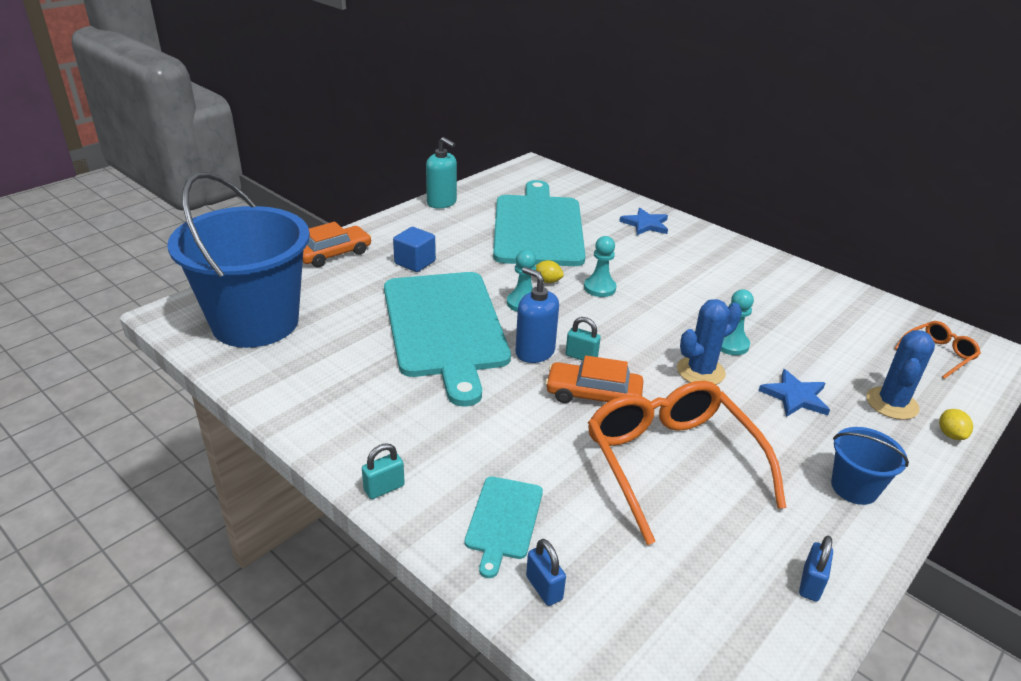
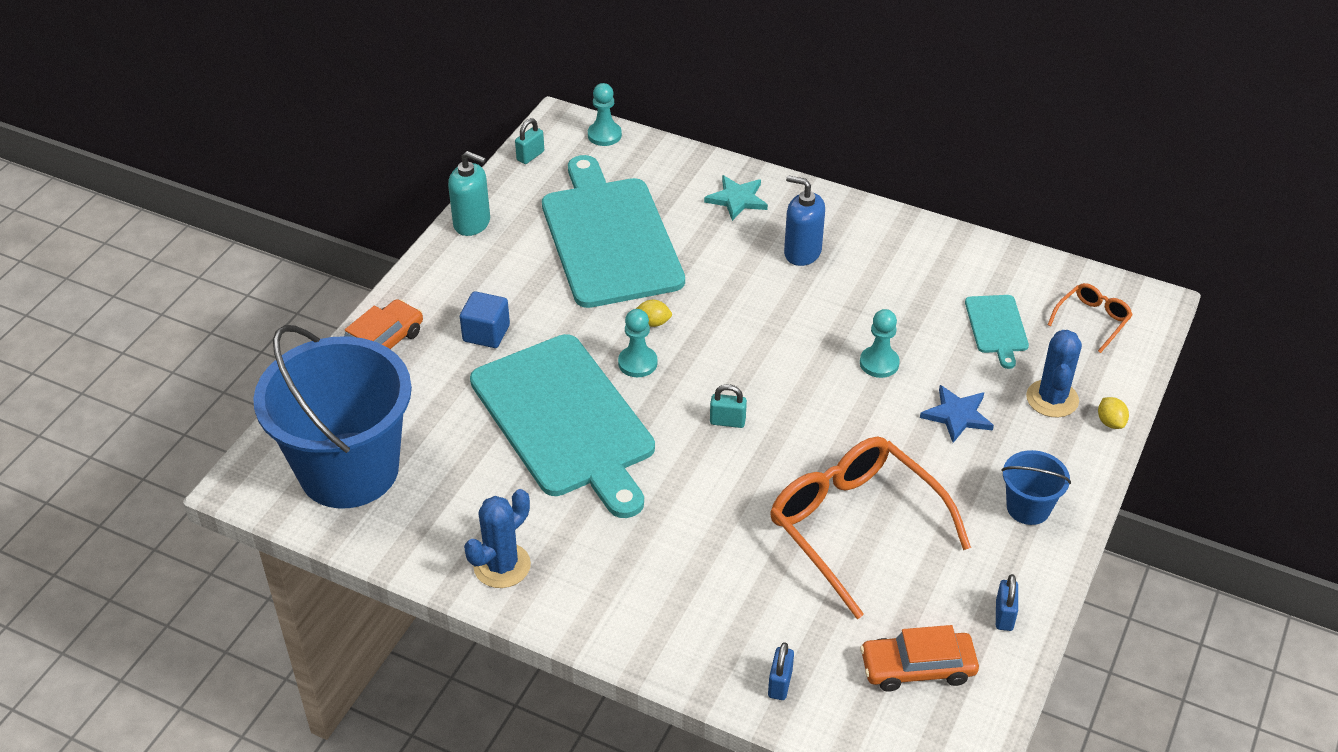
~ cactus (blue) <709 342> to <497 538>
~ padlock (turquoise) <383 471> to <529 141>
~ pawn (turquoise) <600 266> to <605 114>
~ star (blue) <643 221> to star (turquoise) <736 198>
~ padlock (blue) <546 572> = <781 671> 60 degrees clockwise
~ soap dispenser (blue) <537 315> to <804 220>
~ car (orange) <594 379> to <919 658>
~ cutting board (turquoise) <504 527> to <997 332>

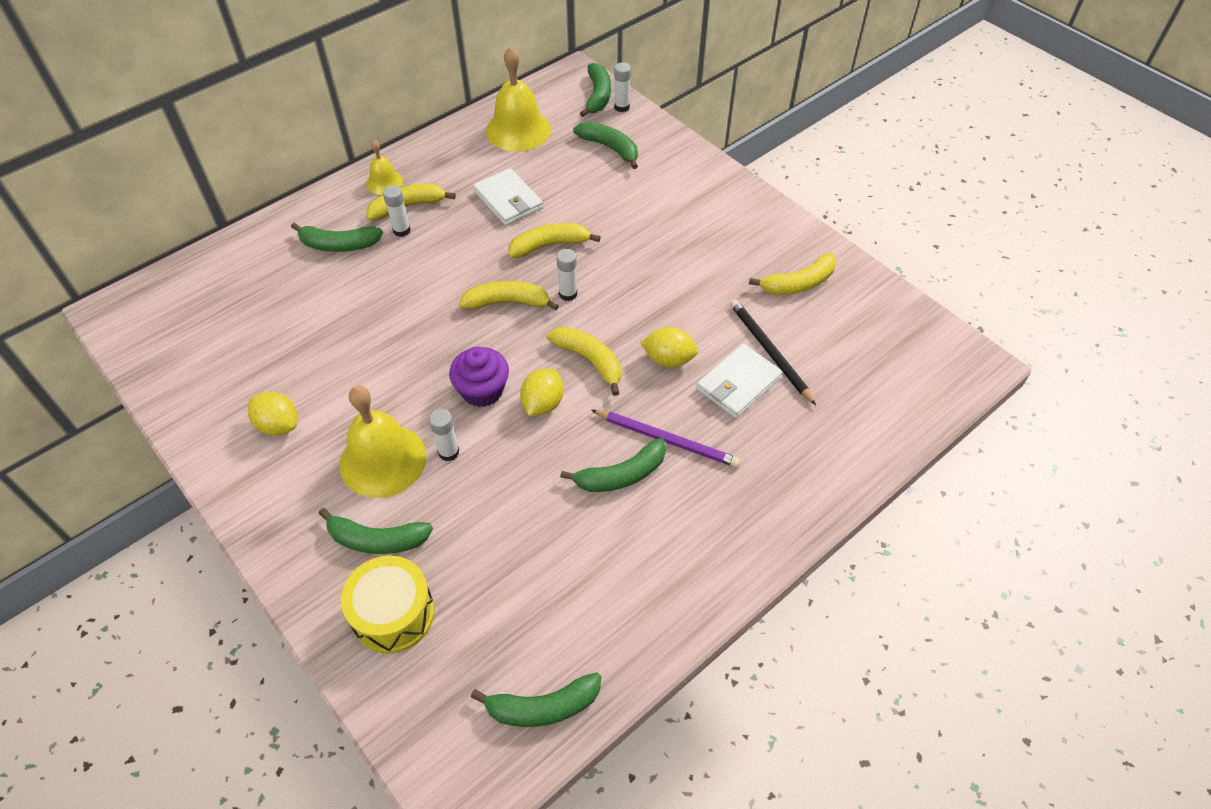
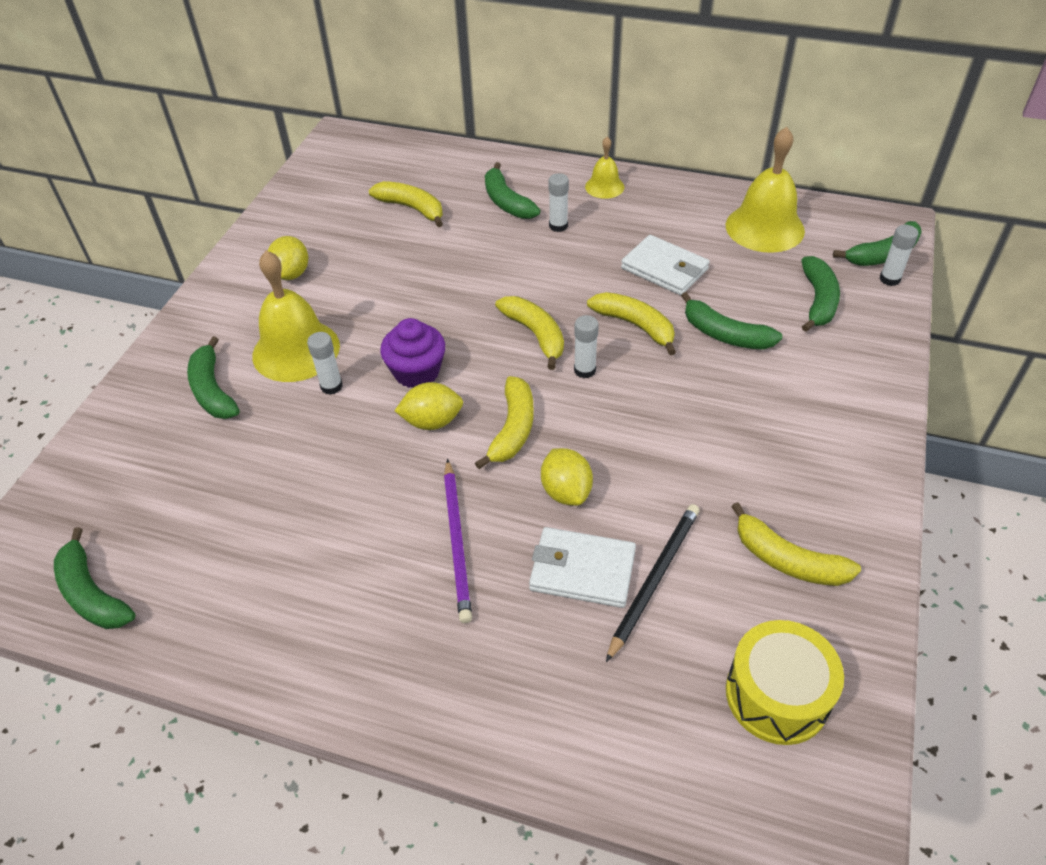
~ banana (yellow) <411 202> to <406 204>
~ wallet (white) <508 197> = <665 265> 75 degrees counterclockwise
~ banana (green) <613 465> to <731 321>
~ drum (yellow) <388 604> to <785 682>

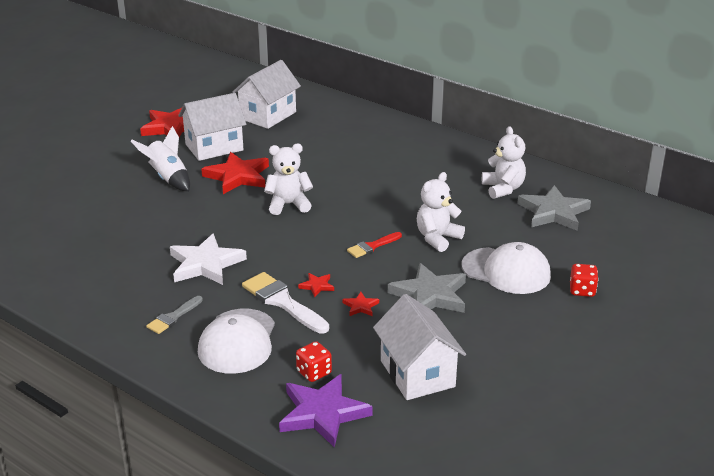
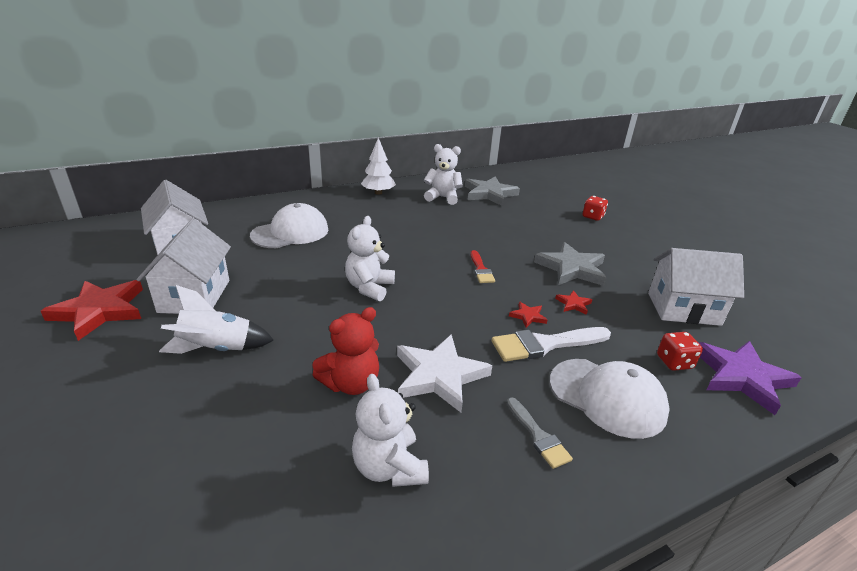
~ cap (white) <506 268> to <289 225>
+ teddy bear (red) <345 351>
~ teddy bear (white) <441 212> to <390 430>
+ tree (white) <378 166>
- star (red) <235 173>

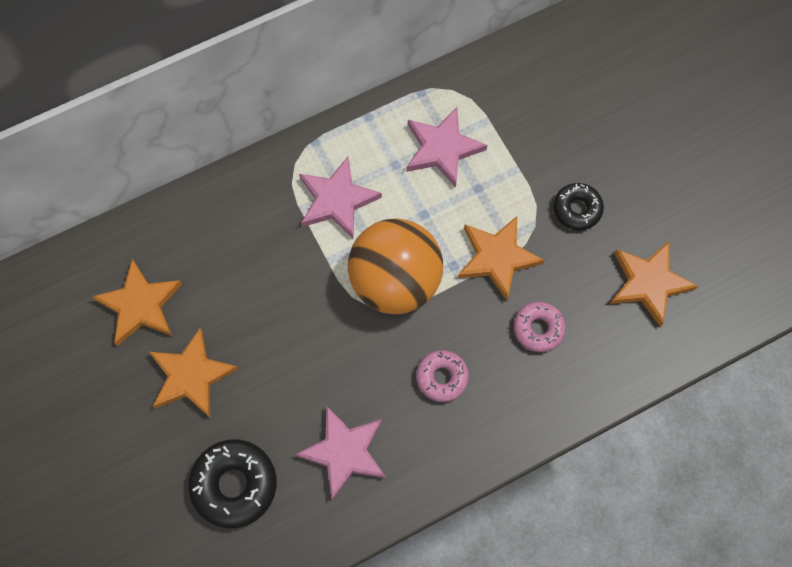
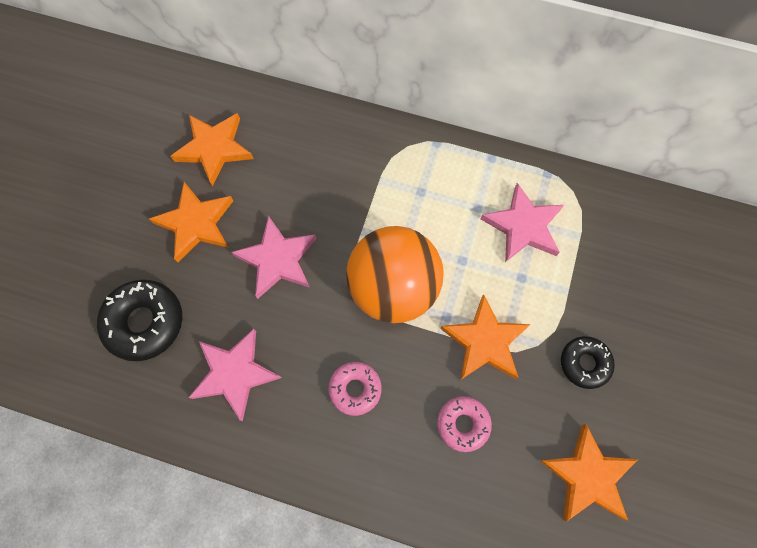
~ star (pink) <340 198> to <274 257>

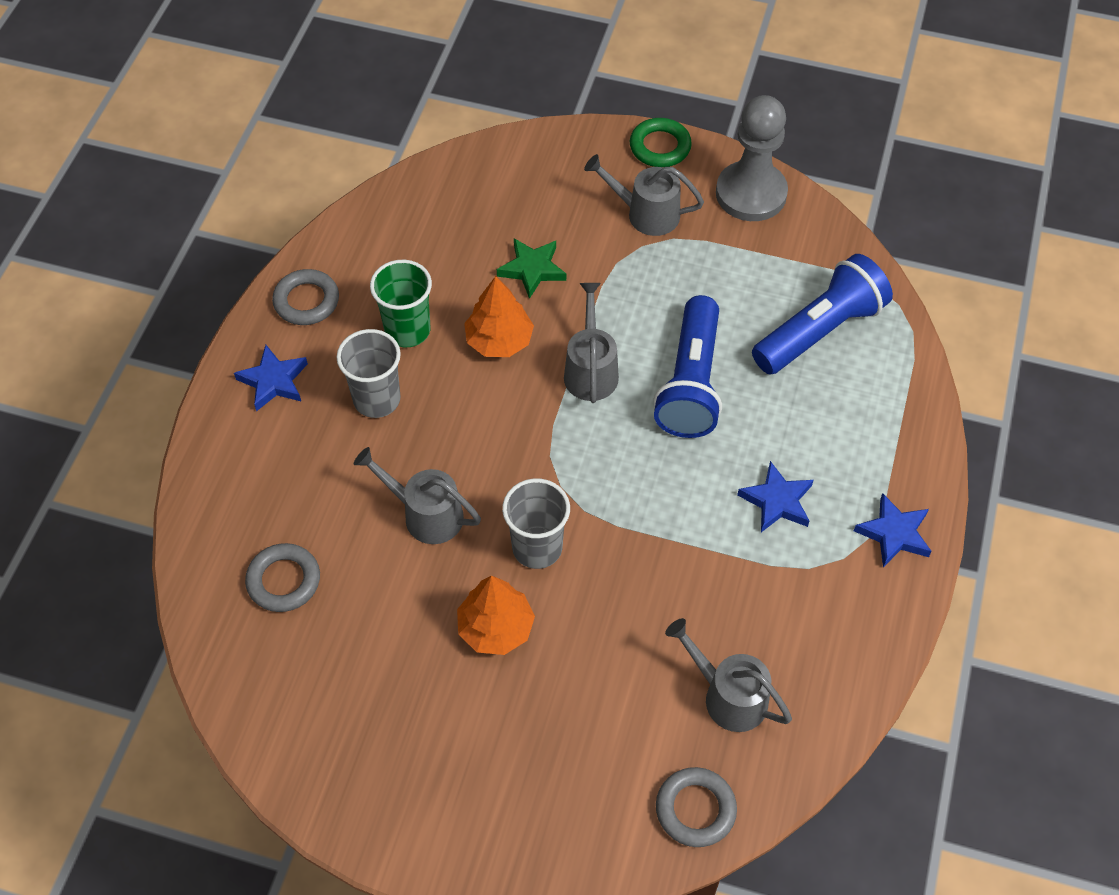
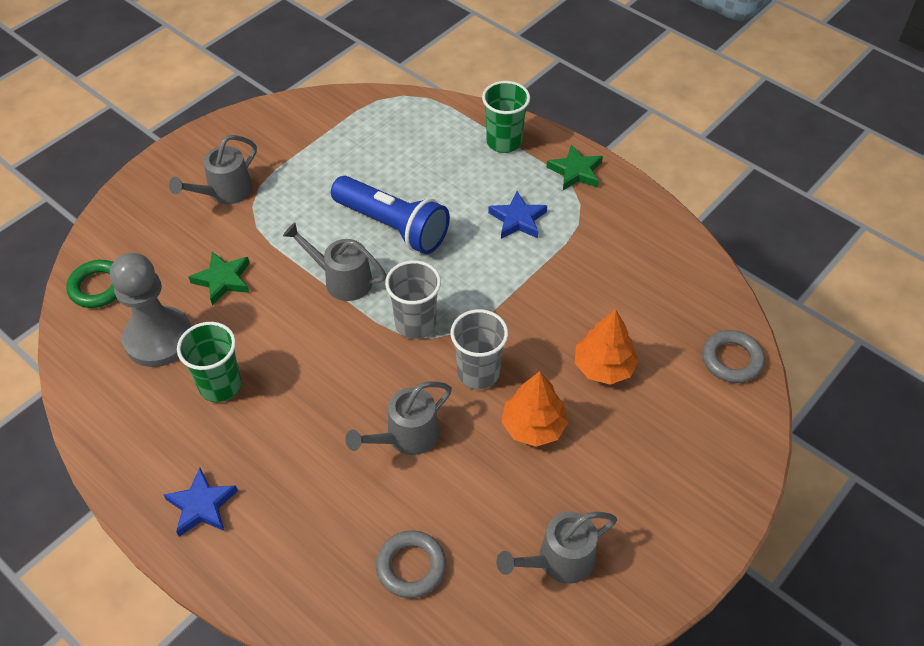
~ ring (green) <661 142> to <91 284>
~ pawn (grey) <752 158> to <151 310>
~ cup (grey) <368 373> to <413 299>
+ cup (green) <506 117>
~ watering can (grey) <728 675> to <557 547>
~ star (blue) <893 530> to star (green) <574 167>
~ tree (orange) <499 316> to <607 347>
- ring (grey) <305 297>
- flashlight (blue) <822 314>

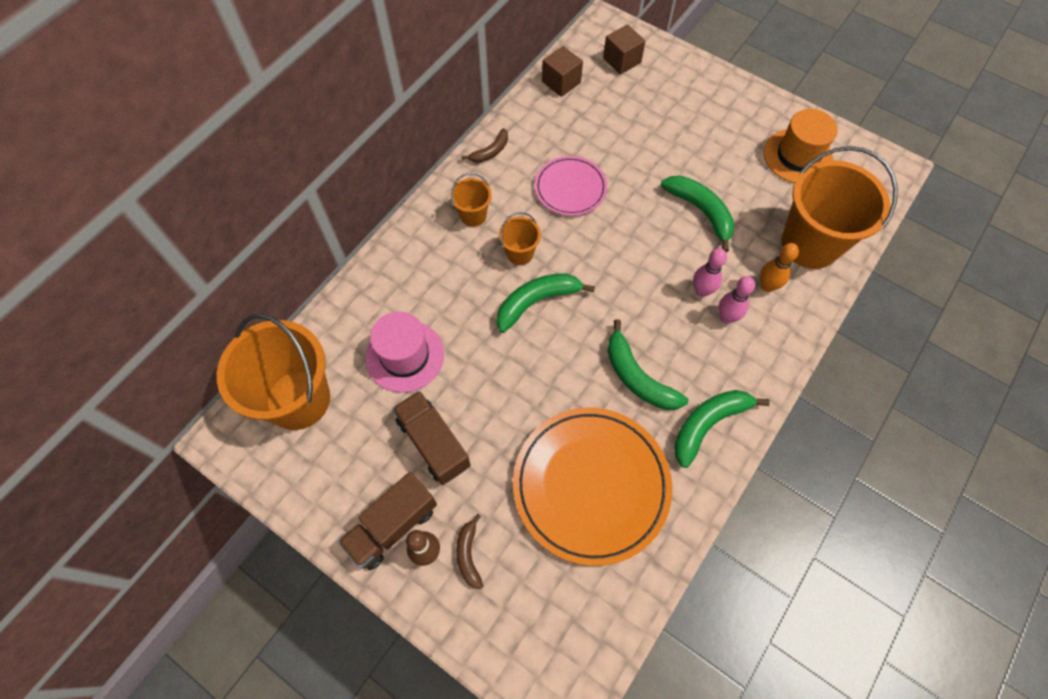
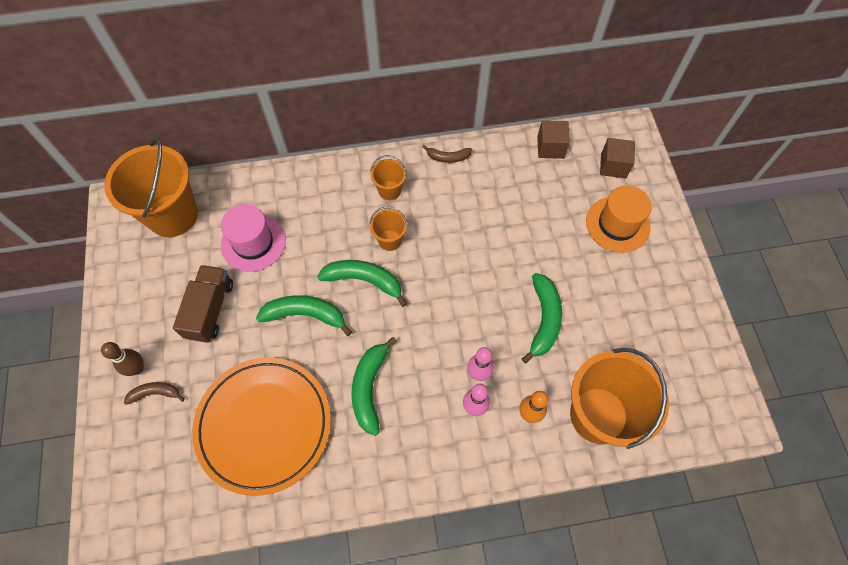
~ banana (brown) <469 551> = <154 393> 45 degrees clockwise
~ banana (green) <722 429> to <304 315>
~ hat (orange) <801 146> to <619 219>
- truck (brown) <387 521>
- plate (pink) <571 186>

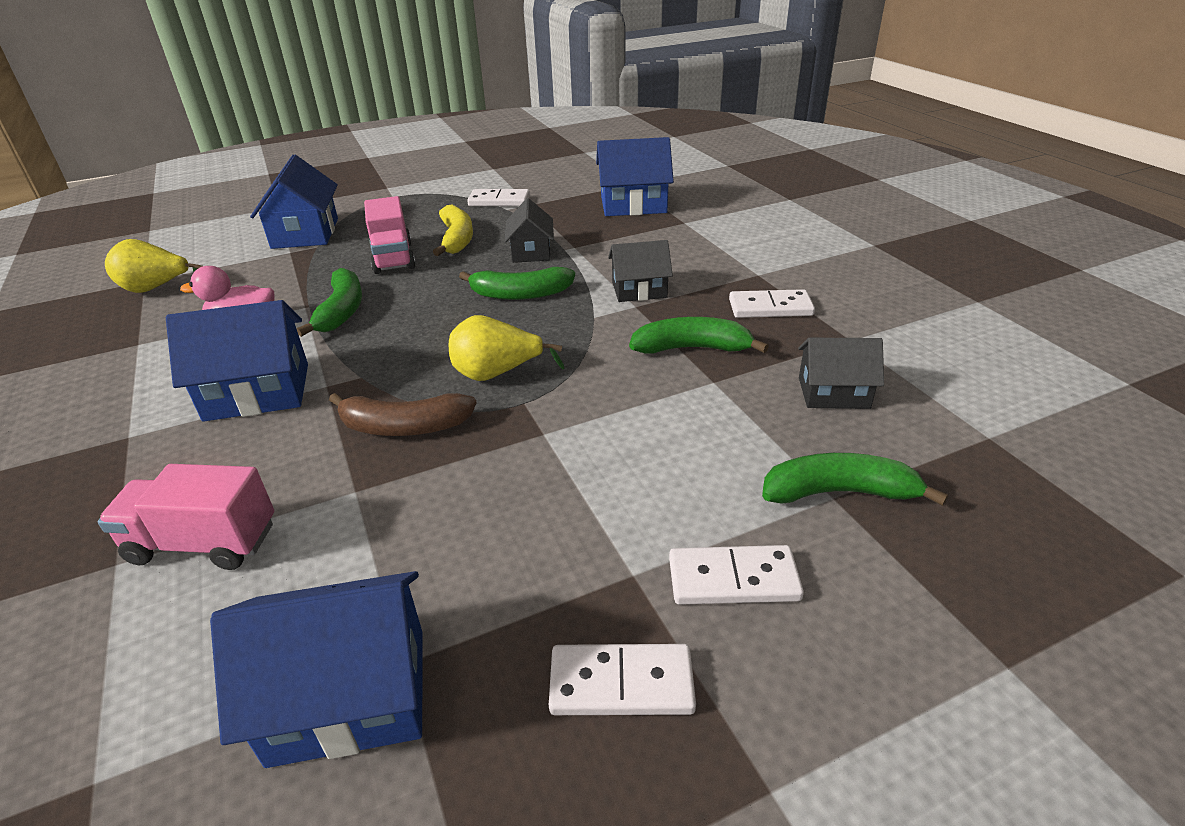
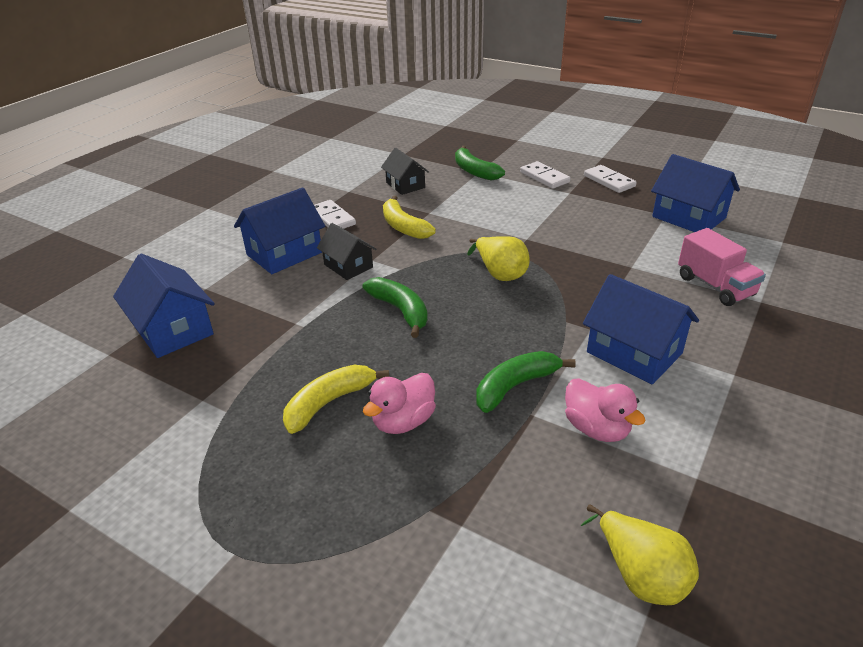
~ house (blue) <294 202> to <279 230>
~ truck (pink) <390 235> to duck (pink) <399 403>
~ banana (green) <699 335> to banana (yellow) <409 217>
- banana (brown) <403 414>
- domino (white) <498 197>
- house (black) <529 230>

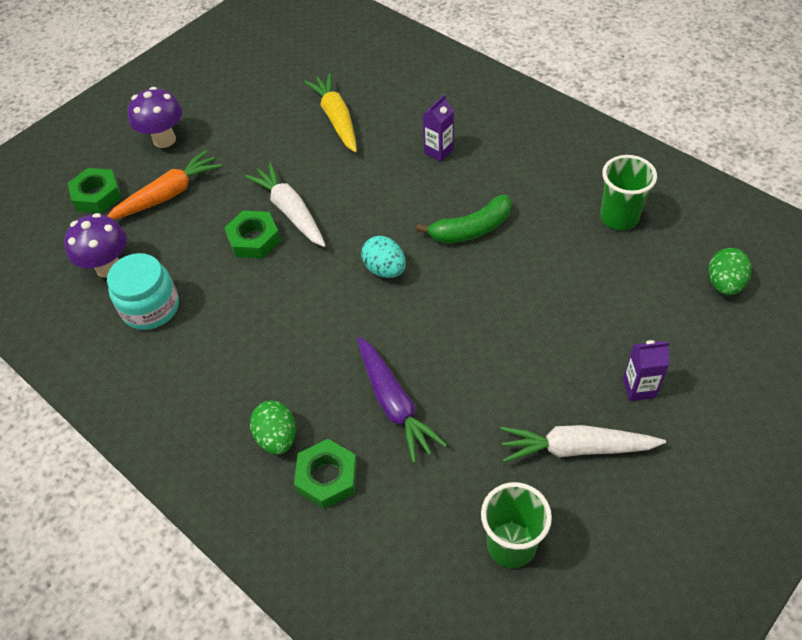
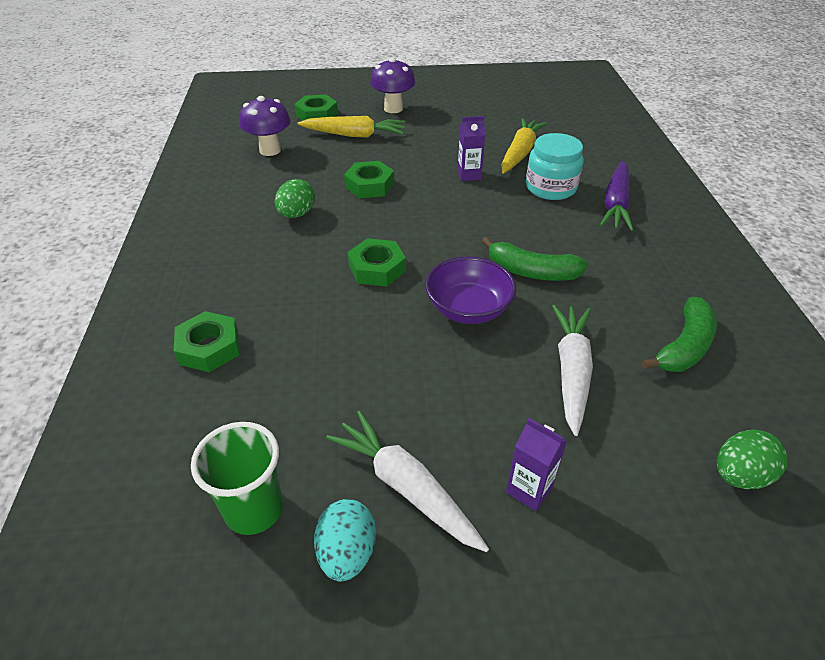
~ egg (green) <273 428> to <295 198>
~ carrot (orange) <164 185> to carrot (yellow) <351 127>
~ egg (turquoise) <383 257> to <345 540>
+ nut (green) <377 262>
+ bowl (purple) <470 290>
~ carton (purple) <438 128> to <471 148>
~ jar (turquoise) <143 291> to <555 166>
~ carrot (white) <285 204> to <572 370>
~ carrot (purple) <402 400> to <616 196>
~ cup (green) <628 192> to banana (green) <679 334>

